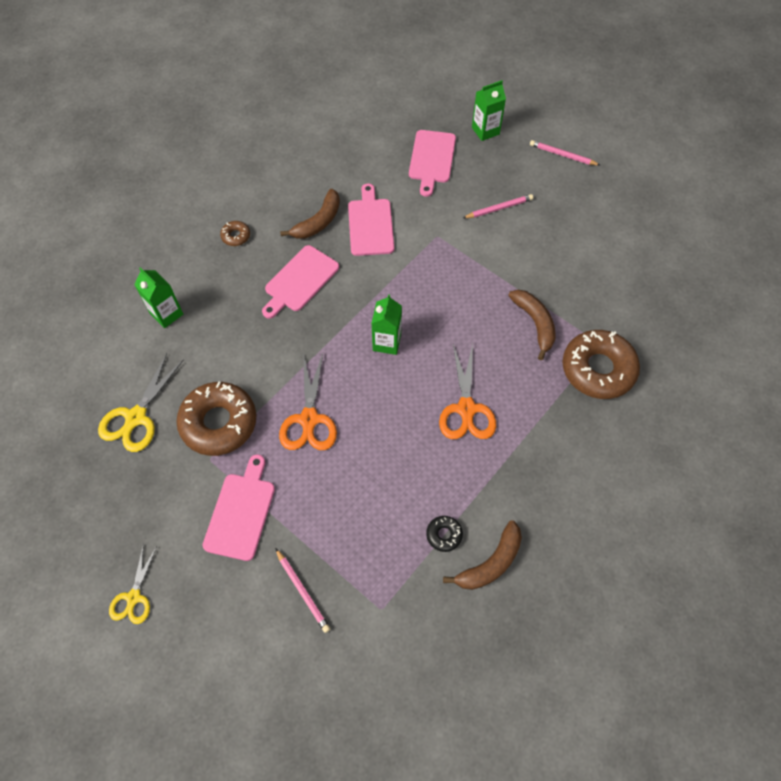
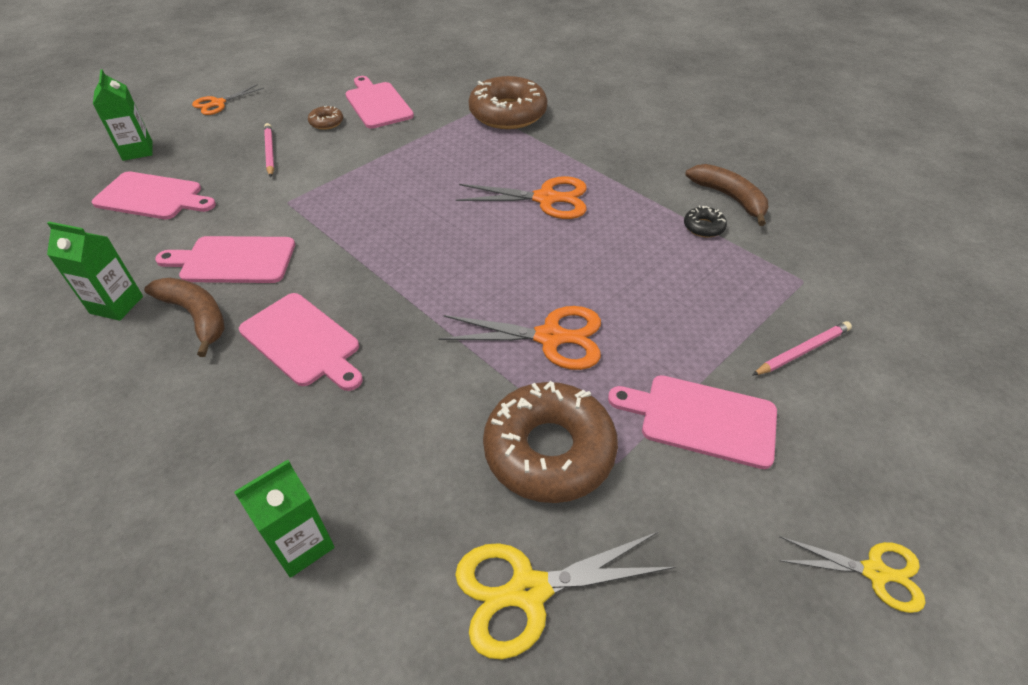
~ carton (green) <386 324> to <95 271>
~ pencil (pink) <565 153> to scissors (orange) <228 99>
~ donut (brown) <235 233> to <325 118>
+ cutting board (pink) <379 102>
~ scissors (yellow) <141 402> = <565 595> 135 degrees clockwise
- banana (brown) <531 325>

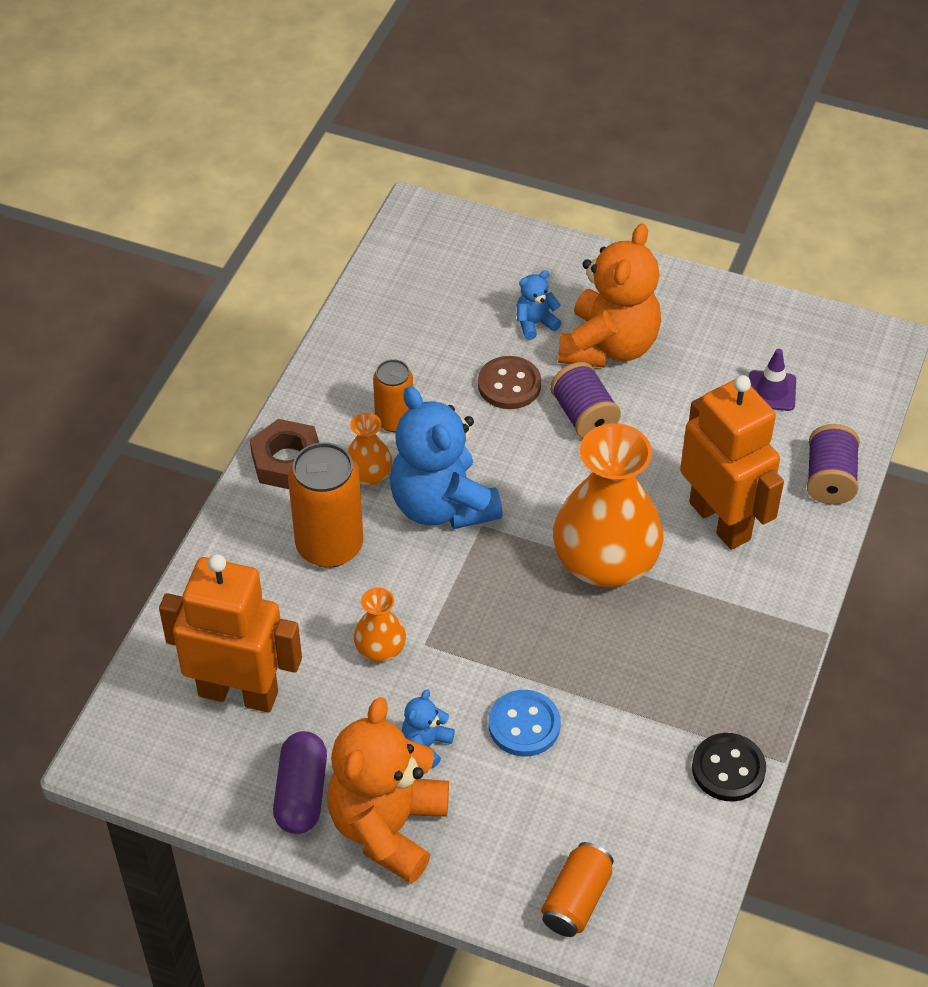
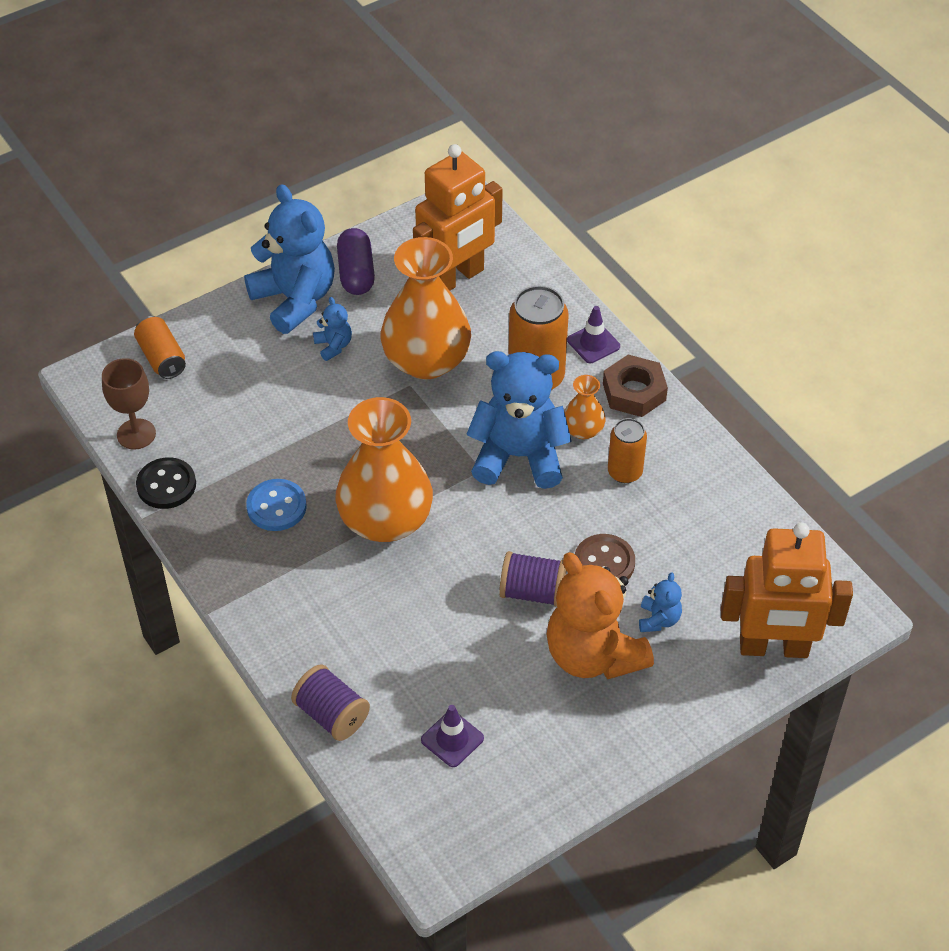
+ goblet (brown) <129 404>
~ teddy bear (orange) <388 790> to teddy bear (blue) <289 259>
~ button (blue) <524 723> to <276 505>
~ capsule (purple) <300 782> = <356 261> 45 degrees clockwise
~ vase (orange) <380 624> = <425 308> x2.16
+ traffic cone (purple) <593 334>
~ robot (orange) <732 462> to <787 590>

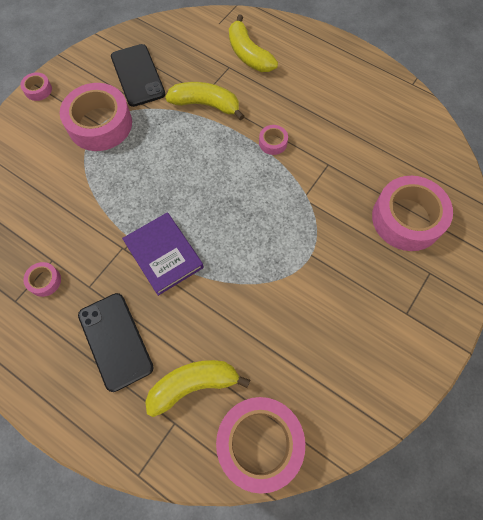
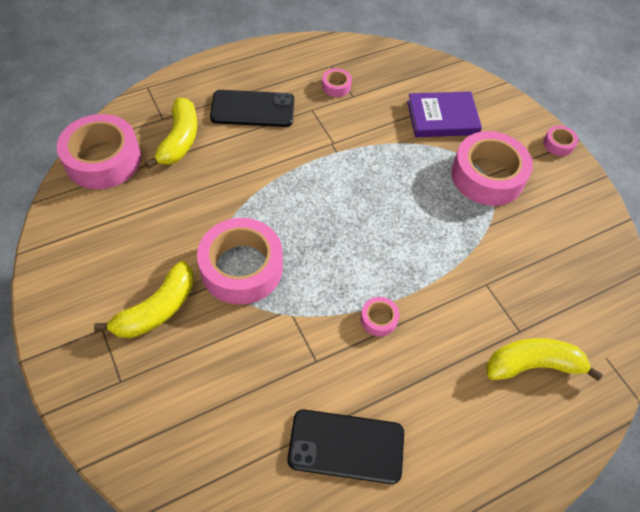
~ banana (yellow) <204 101> to <144 299>
~ tape (pink) <412 213> to <240 261>
~ phone (black) <138 75> to <346 446>
~ book (purple) <162 254> to <444 114>

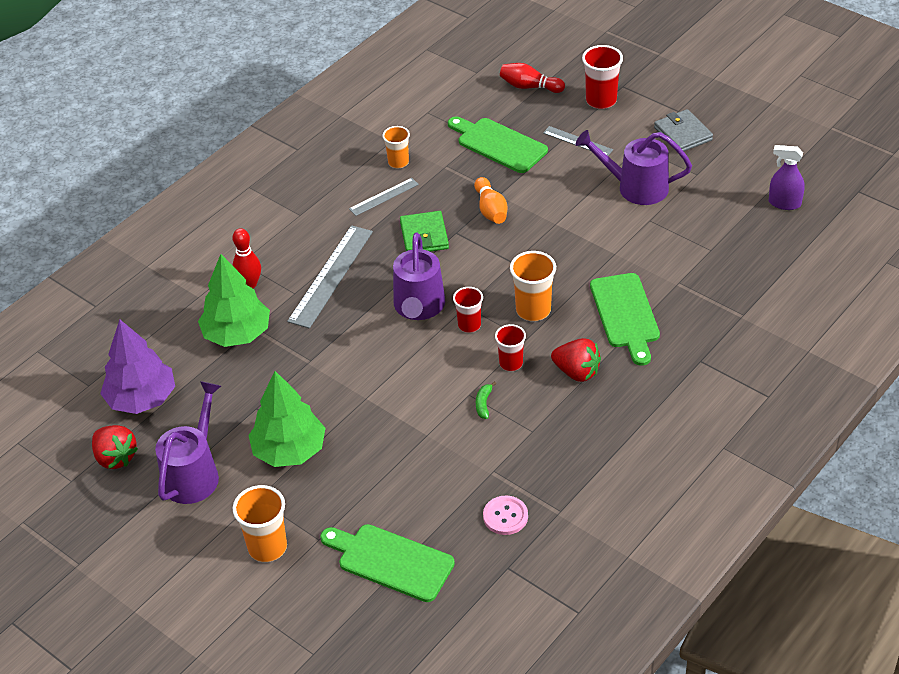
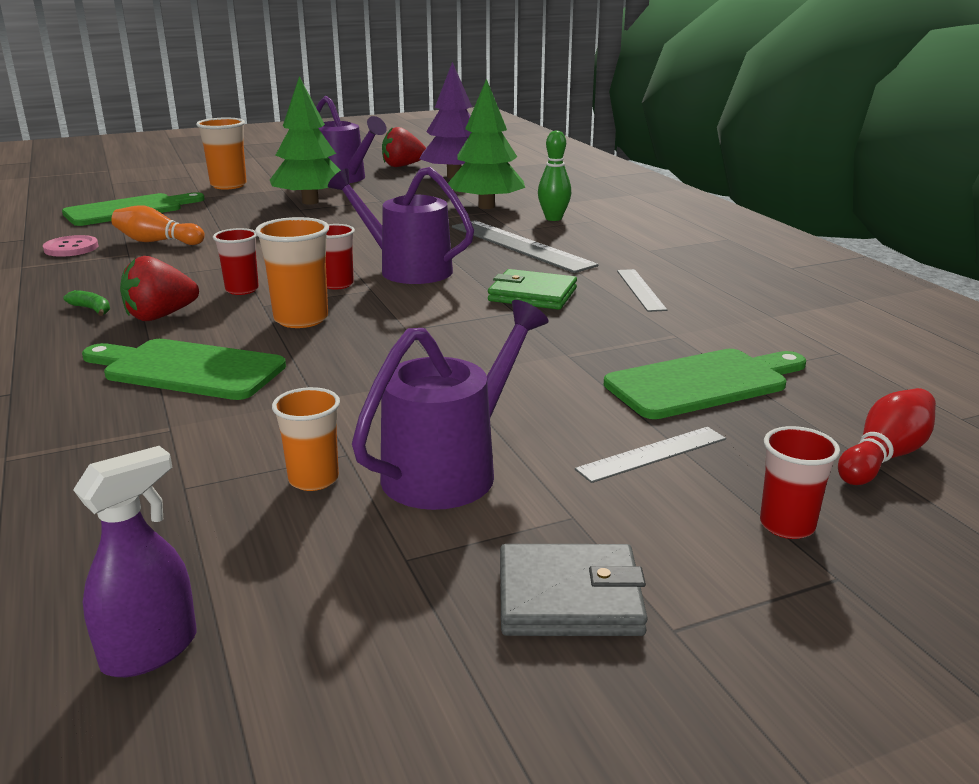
~ banana (green) <486 400> to <86 303>
~ bowling pin (orange) <491 200> to <158 225>
~ cup (orange) <396 147> to <306 439>
~ bowling pin (red) <246 258> to bowling pin (green) <554 175>
~ cup (red) <602 77> = <800 482> x0.66

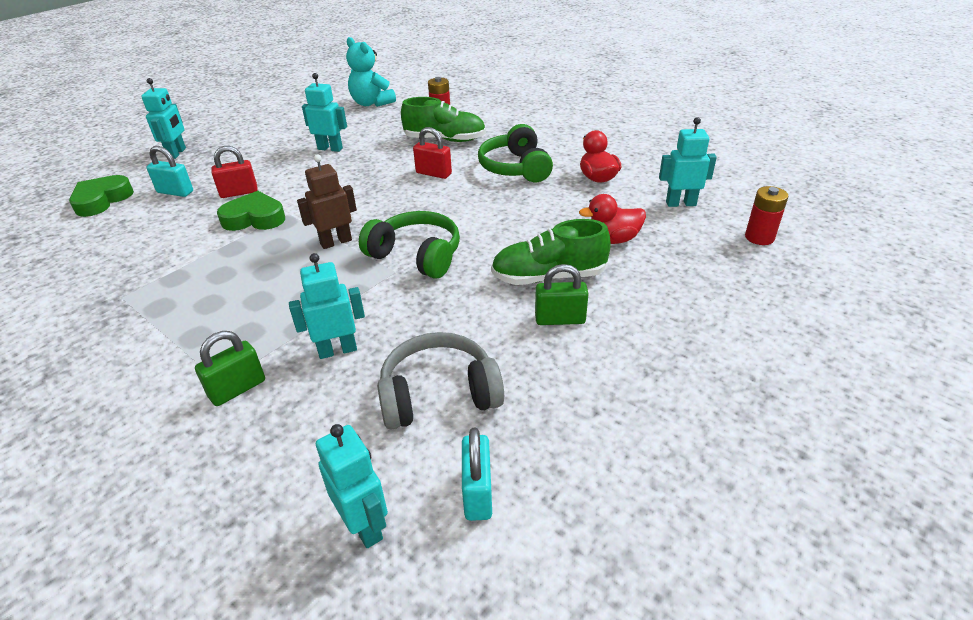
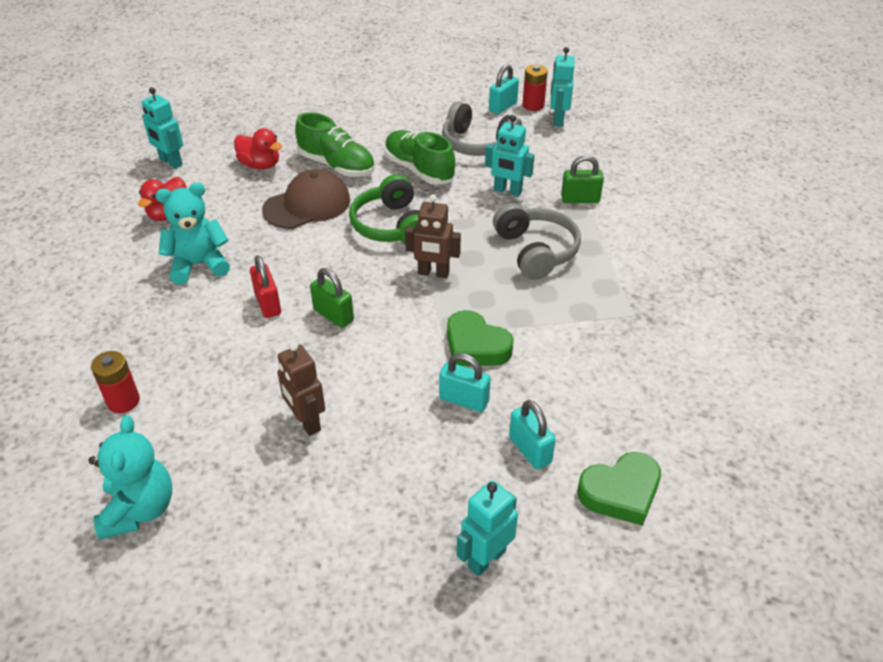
~ headphones (green) <515 153> to teddy bear (turquoise) <192 233>
+ cap (brown) <306 199>
~ robot (turquoise) <324 112> to robot (brown) <301 389>
~ padlock (green) <561 294> to <332 298>
~ shoe (green) <443 119> to <420 157>
~ padlock (red) <235 172> to padlock (turquoise) <465 382>
+ headphones (grey) <537 241>
~ battery (red) <766 215> to <535 87>

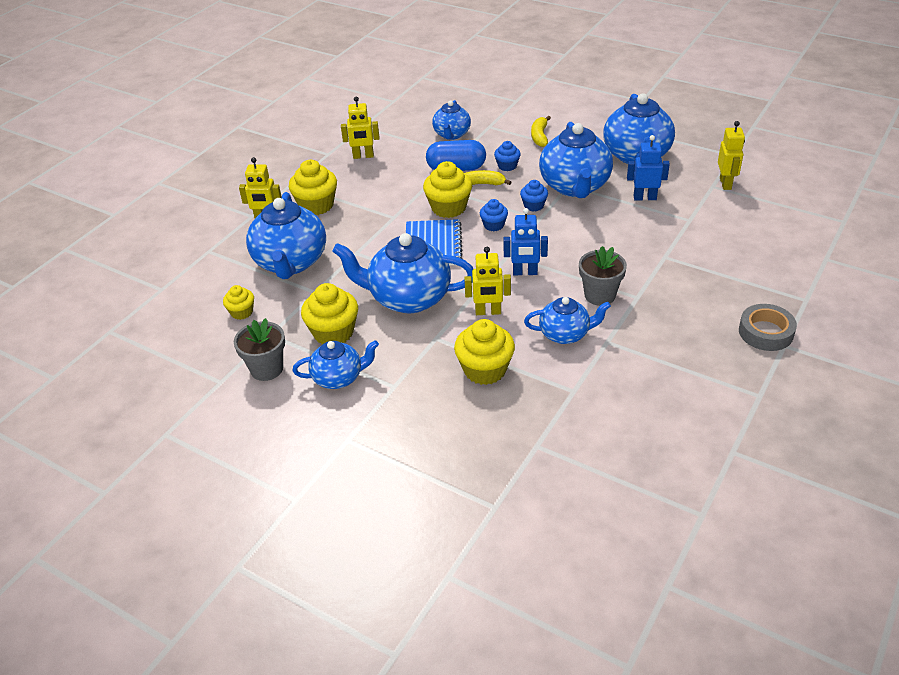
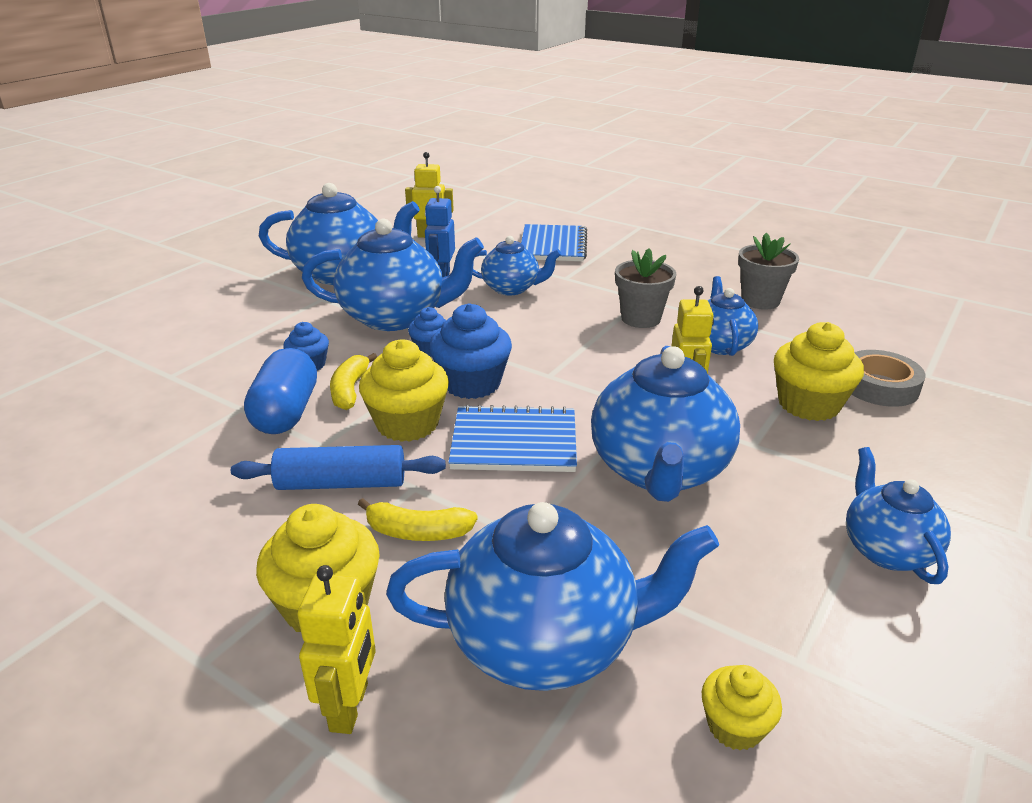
+ rolling pin (blue) <338 467>
~ banana (yellow) <541 131> to <418 519>
~ cupcake (blue) <494 215> = <470 351> x1.76
~ teapot (blue) <451 120> to <516 265>
+ notebook (blue) <554 242>
~ flower pot (grey) <259 349> to <768 271>
~ tape (grey) <768 327> to <889 378>
- cupcake (yellow) <329 314>
- robot (yellow) <360 127>
- robot (blue) <526 241>

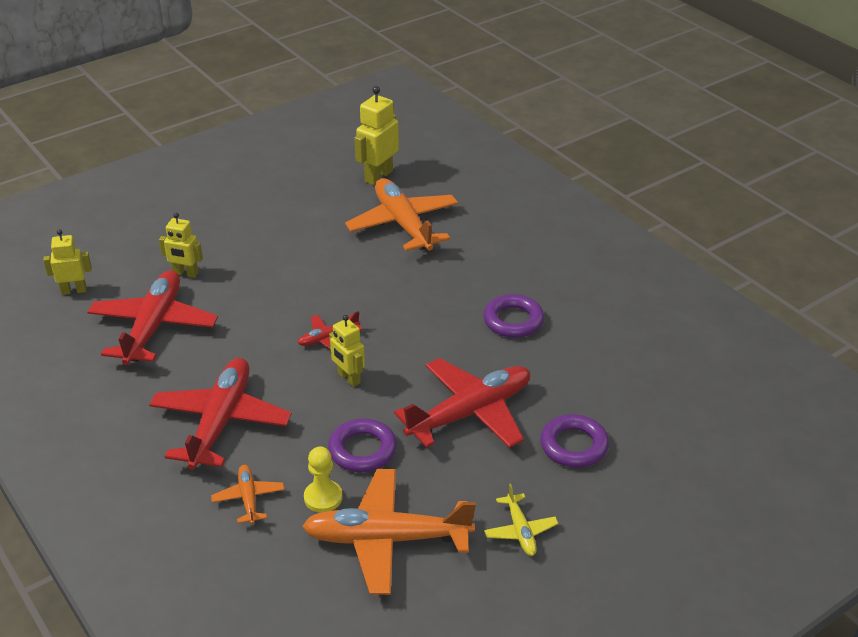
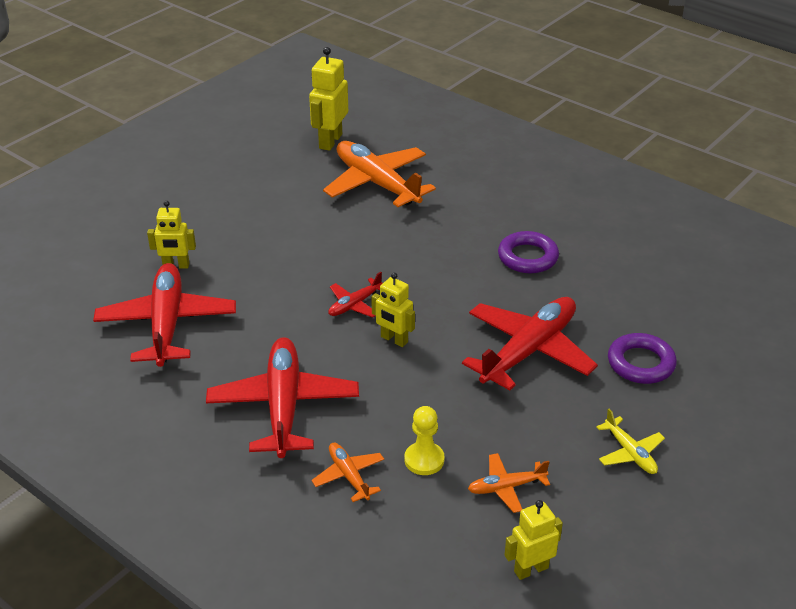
~ plane (orange) <389 532> = <509 483> x0.48
~ robot (yellow) <67 262> to <534 540>
- ring (purple) <362 445>

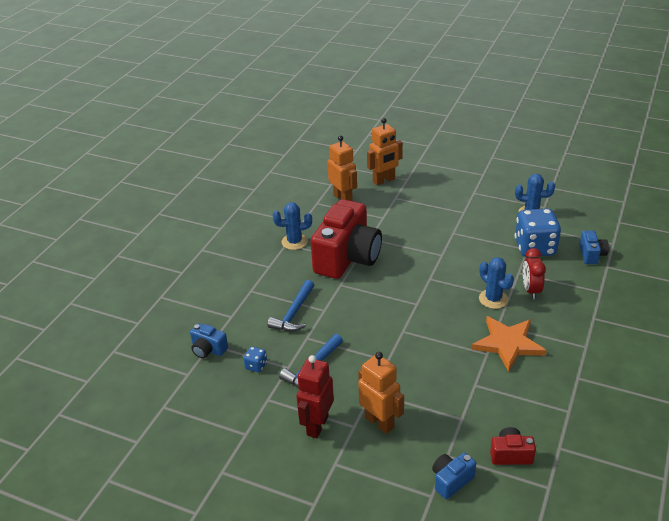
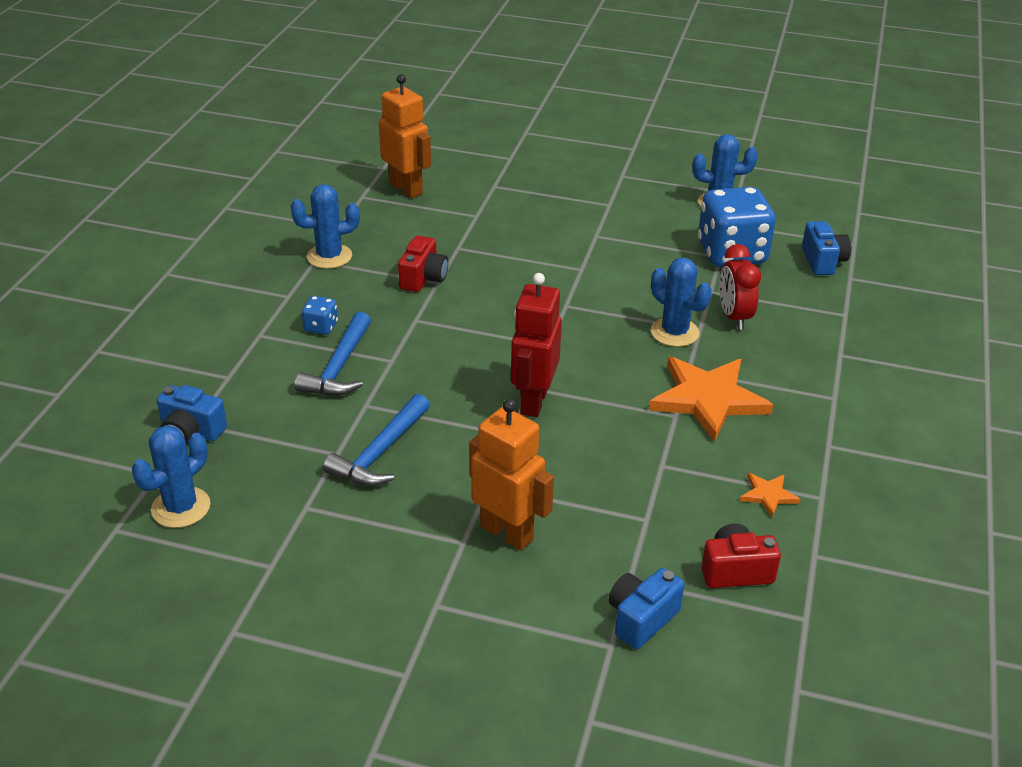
+ cactus (blue) <171 476>
~ dice (blue) <255 359> to <320 315>
~ camera (red) <346 239> = <423 264> x0.43
~ robot (red) <315 396> to <536 345>
+ star (orange) <770 495>
- robot (orange) <385 152>

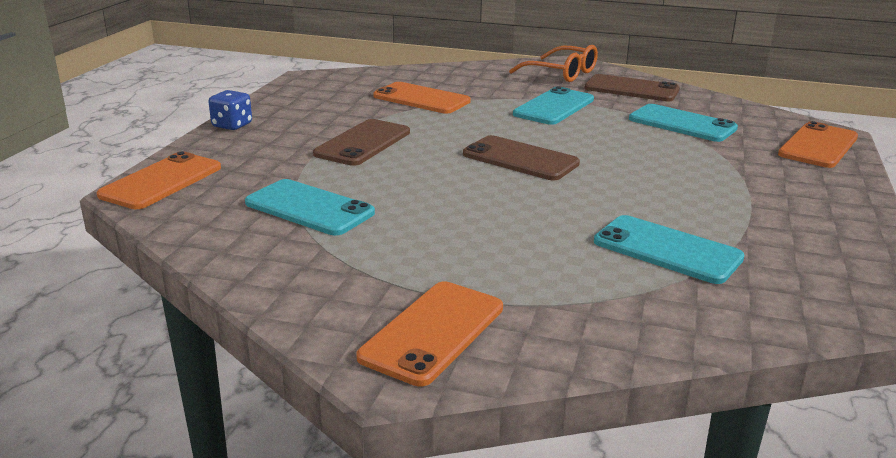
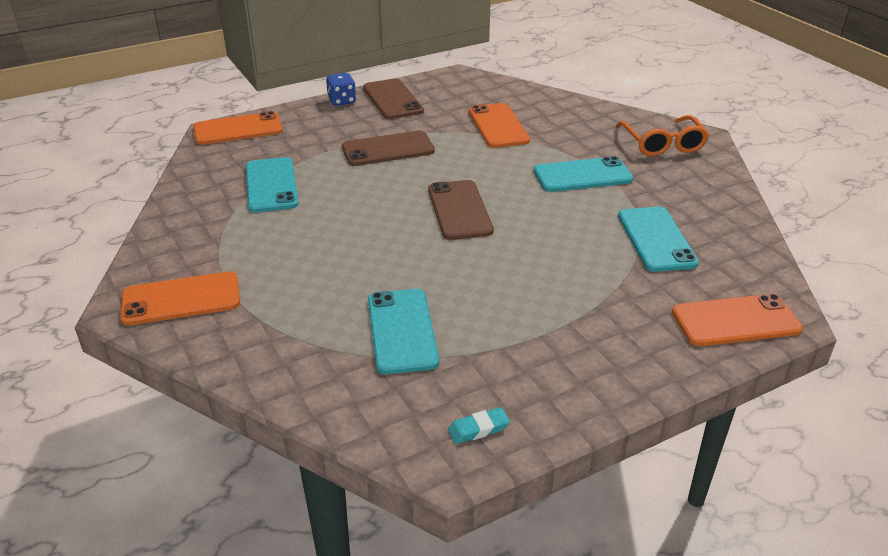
~ phone (brown) <632 87> to <393 98>
+ eraser (turquoise) <479 425>

